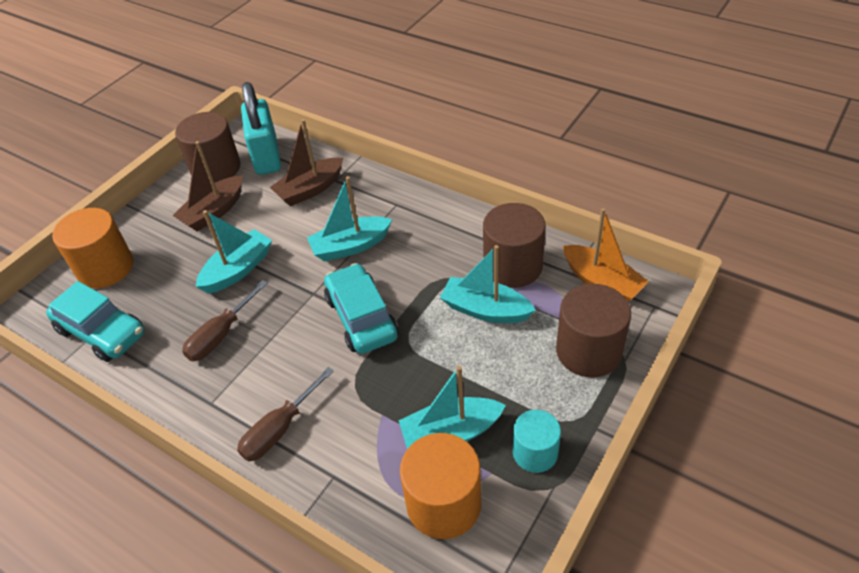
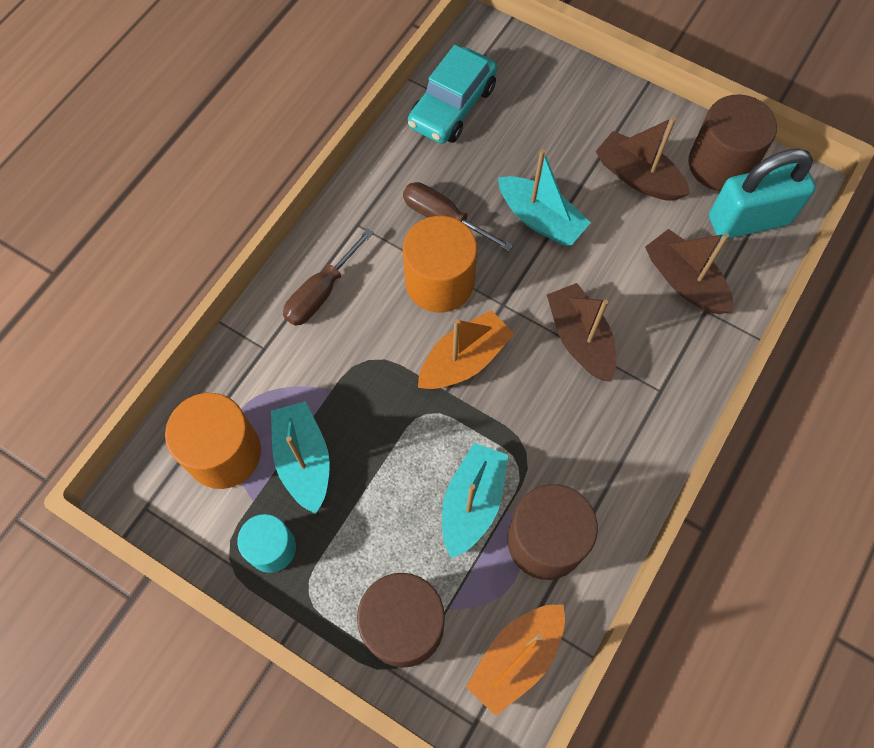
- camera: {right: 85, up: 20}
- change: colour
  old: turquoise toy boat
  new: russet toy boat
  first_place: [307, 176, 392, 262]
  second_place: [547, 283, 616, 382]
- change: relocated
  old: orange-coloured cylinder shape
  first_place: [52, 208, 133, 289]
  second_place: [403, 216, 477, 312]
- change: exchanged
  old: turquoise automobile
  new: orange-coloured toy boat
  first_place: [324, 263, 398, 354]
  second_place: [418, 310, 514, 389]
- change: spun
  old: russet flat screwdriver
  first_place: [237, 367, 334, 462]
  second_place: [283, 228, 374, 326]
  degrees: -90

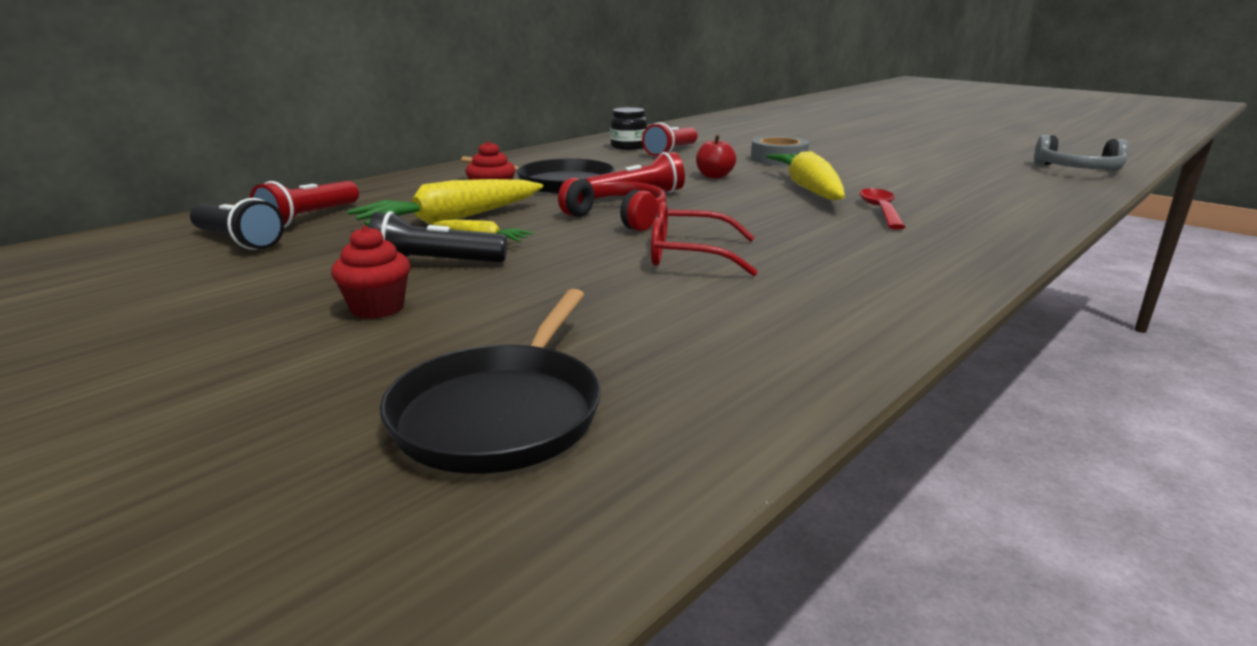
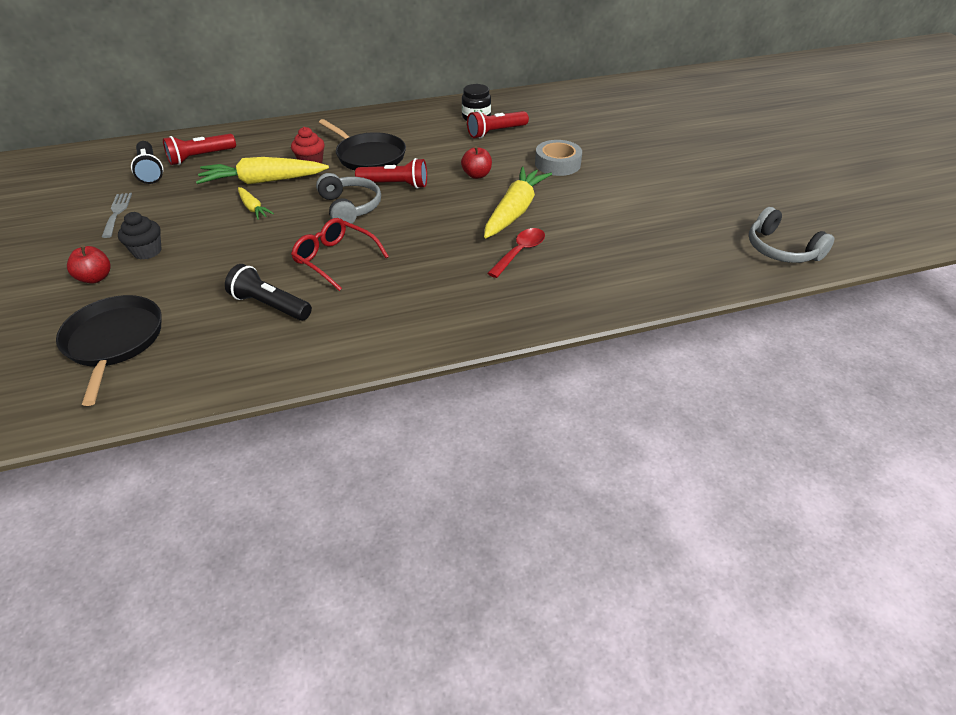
- camera: {right: 30, up: 20}
- change: colour
  old: red headphones
  new: gray headphones
  first_place: [558, 178, 666, 231]
  second_place: [316, 173, 381, 224]
- change: relocated
  old: black flashlight
  first_place: [369, 211, 507, 262]
  second_place: [225, 264, 312, 321]
- change: colour
  old: red cupcake
  new: black cupcake
  first_place: [331, 225, 410, 319]
  second_place: [118, 212, 161, 260]
- change: spun
  old: black pan
  first_place: [380, 289, 601, 474]
  second_place: [56, 295, 162, 406]
  degrees: 120
- change: appeared
  new: gray dinner fork
  second_place: [102, 193, 132, 238]
- change: appeared
  new: red apple
  second_place: [67, 245, 111, 284]

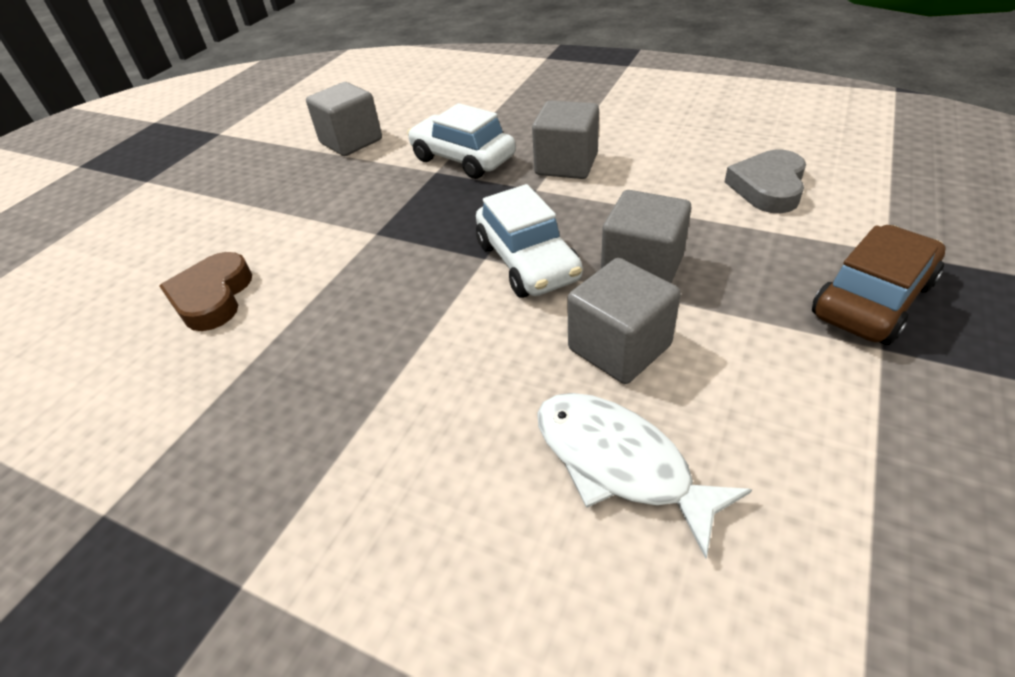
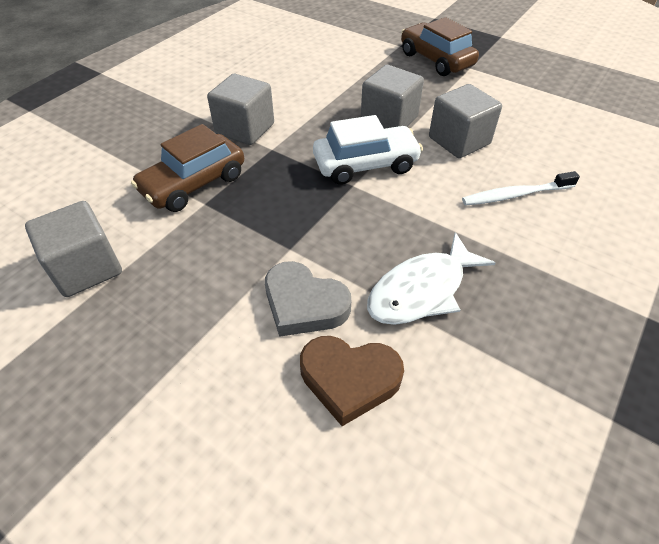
- camera: {right: -85, up: 5}
- change: colour
  old: white automobile
  new: russet automobile
  first_place: [407, 103, 516, 179]
  second_place: [131, 124, 244, 212]
- change: relocated
  old: gray love heart
  first_place: [725, 150, 806, 213]
  second_place: [265, 261, 351, 337]
- change: relocated
  old: white fish
  first_place: [537, 393, 752, 558]
  second_place: [367, 232, 495, 325]
- change: appeared
  new: white toothbrush
  second_place: [462, 171, 580, 206]

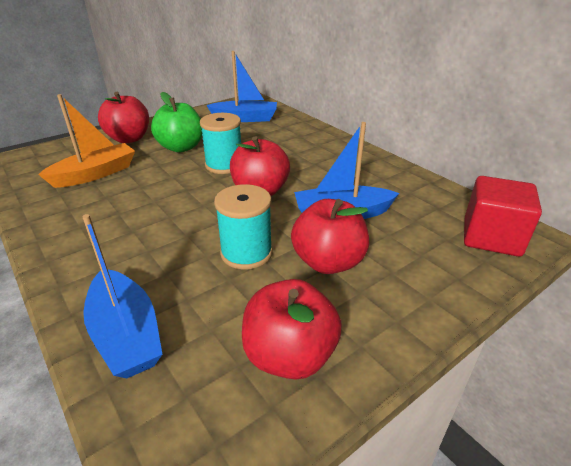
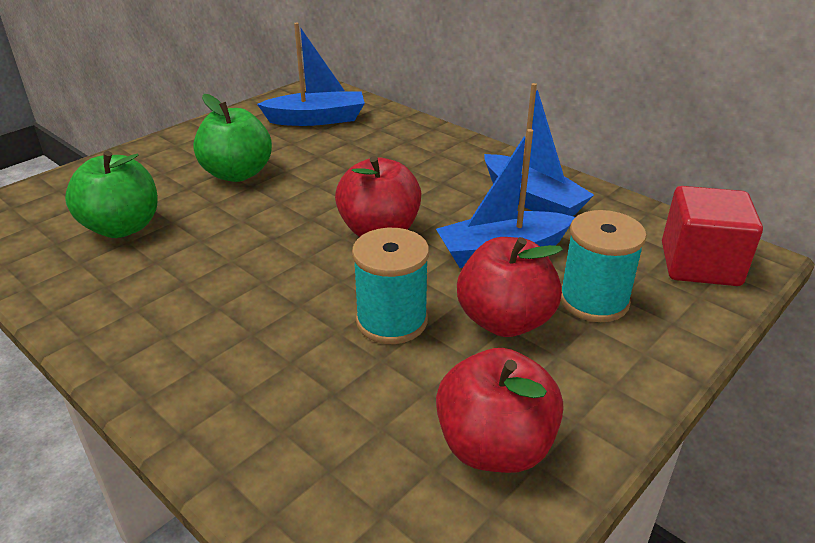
- camera: {right: -10, up: 0}
- change: missing
  old: red apple
  first_place: [98, 92, 149, 143]
- change: exchanged
  old: orange-coloured toy boat
  new: leaf-green apple
  first_place: [38, 94, 135, 188]
  second_place: [65, 151, 158, 238]
- change: relocated
  old: turquoise bobbin
  first_place: [200, 113, 241, 174]
  second_place: [560, 210, 647, 322]
- change: relocated
  old: royal blue toy boat
  first_place: [82, 214, 163, 379]
  second_place: [484, 83, 594, 216]

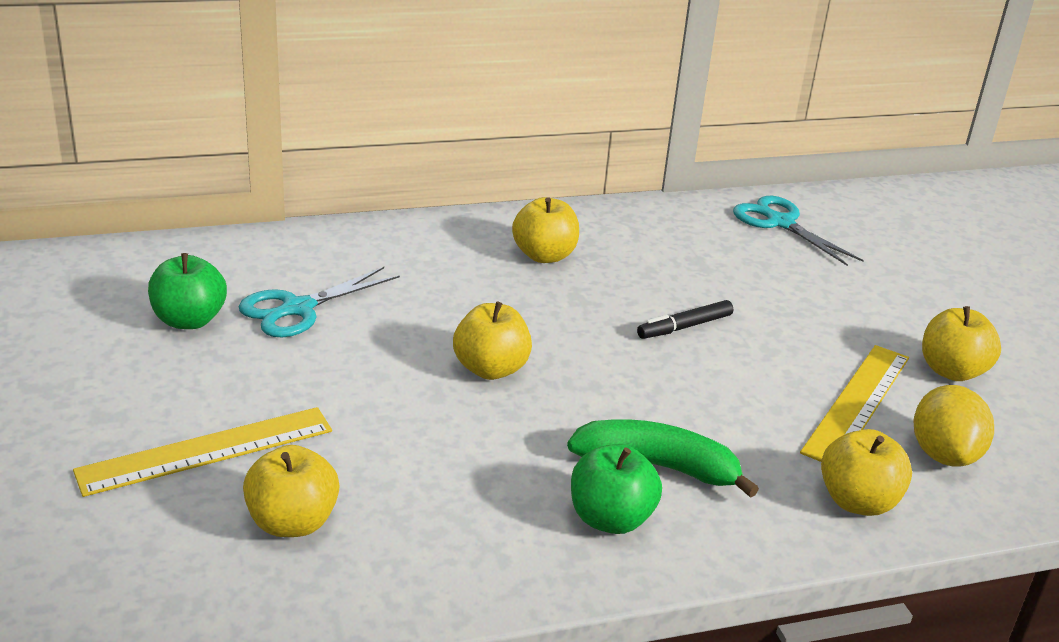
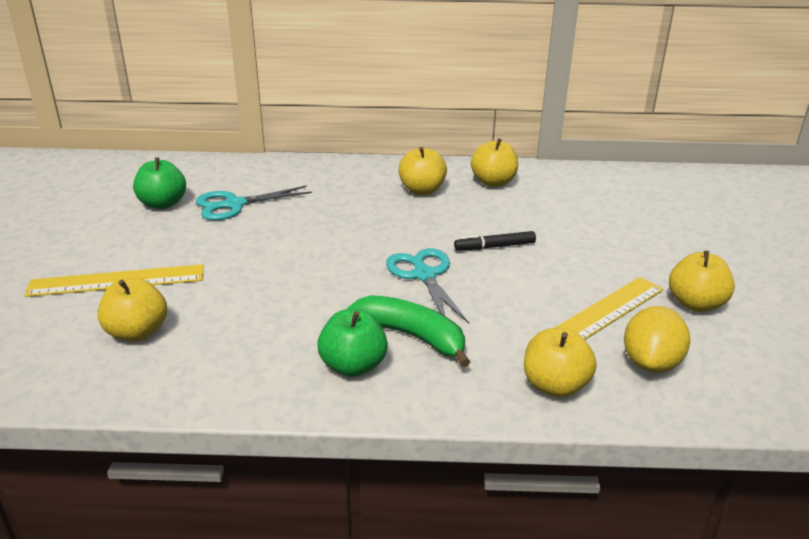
- camera: {right: 20, up: 0}
- change: relocated
  old: turquoise shears
  first_place: [733, 196, 864, 266]
  second_place: [386, 248, 469, 324]
- change: relocated
  old: golden apple
  first_place: [453, 301, 532, 380]
  second_place: [471, 138, 518, 187]

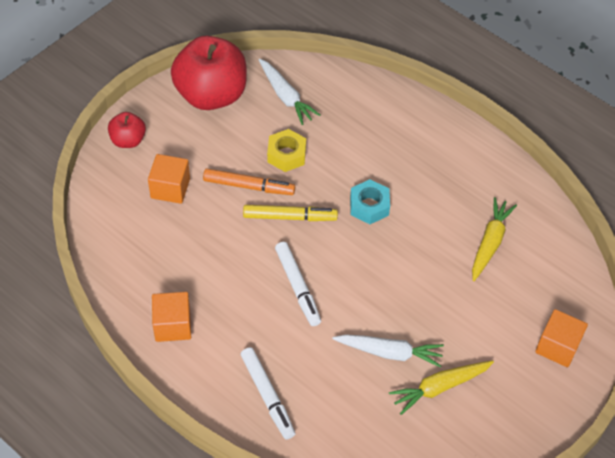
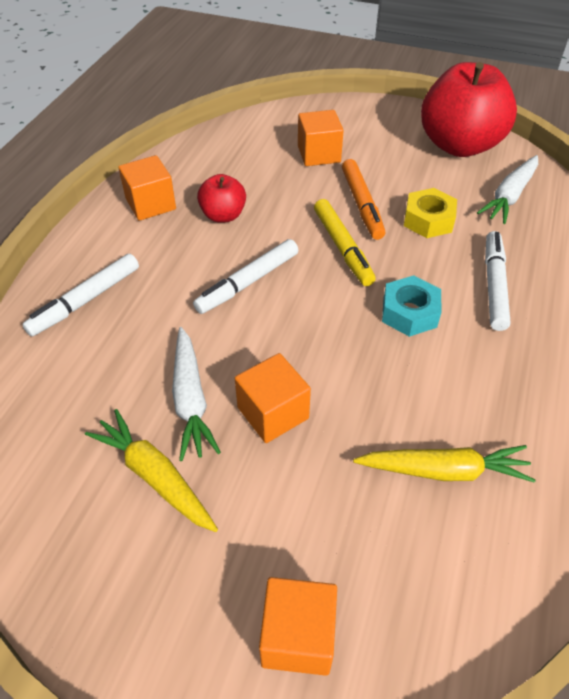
- camera: {right: 70, up: -5}
- change: relocated
  old: red apple
  first_place: [108, 112, 146, 148]
  second_place: [197, 174, 246, 223]
- change: appeared
  new: white marker
  second_place: [485, 231, 511, 331]
- change: appeared
  new: orange-coloured cube
  second_place: [235, 353, 311, 443]

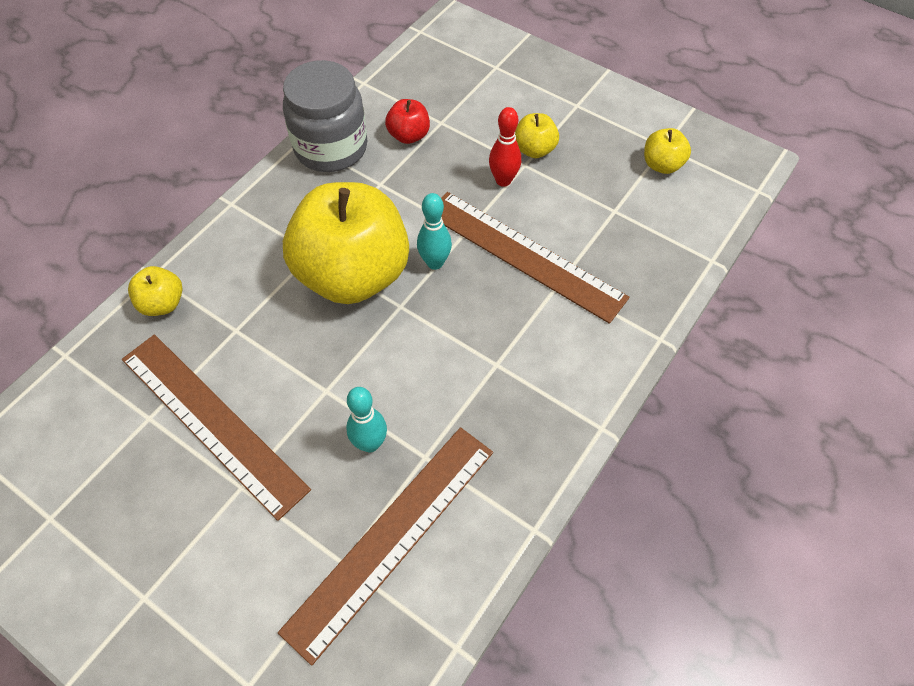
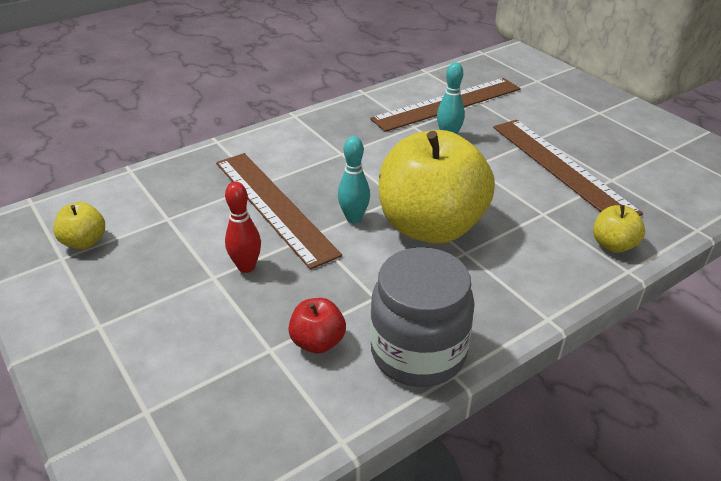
- camera: {right: -160, up: -20}
- change: missing
  old: golden apple
  first_place: [515, 113, 559, 158]

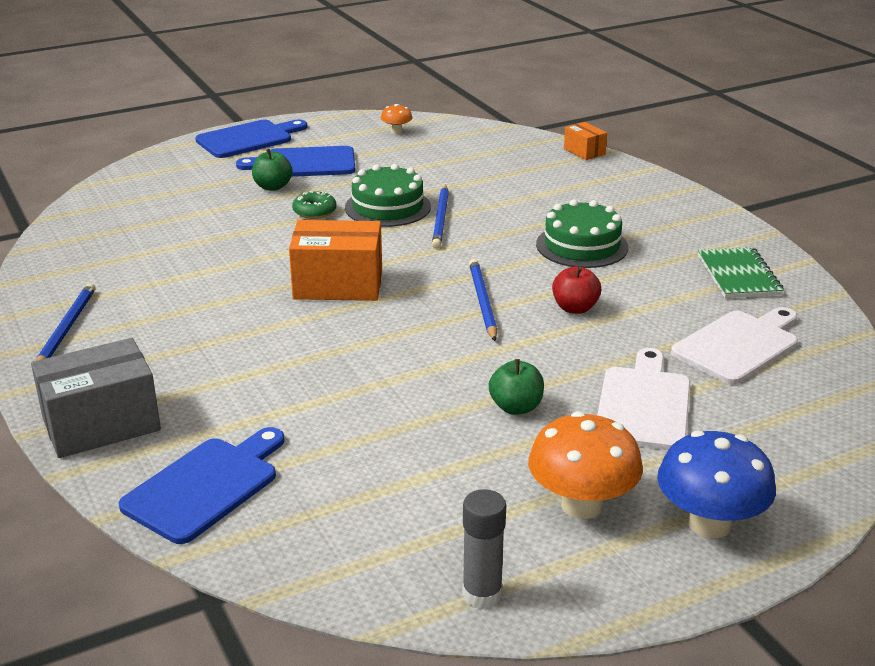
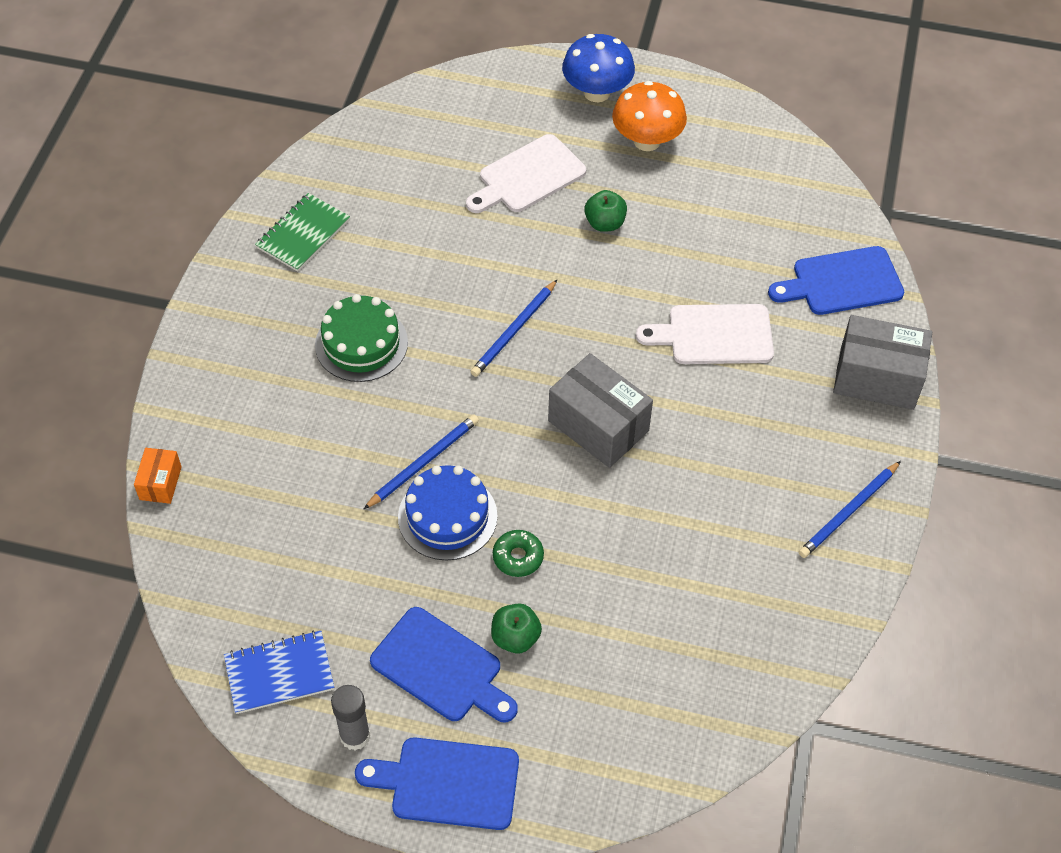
- camera: {right: -140, up: 25}
- change: exchanged
  old: orange-coloured fungus
  new: royal blue notebook
  first_place: [381, 104, 412, 134]
  second_place: [224, 630, 334, 714]
- change: colour
  old: leaf-green layer cake
  new: royal blue layer cake
  first_place: [345, 164, 431, 227]
  second_place: [398, 465, 497, 560]
- change: colour
  old: orange-coloured package
  new: gray package
  first_place: [289, 220, 382, 301]
  second_place: [548, 353, 653, 468]
- change: missing
  old: red apple
  first_place: [552, 266, 601, 314]
- change: relocated
  old: white bread board
  first_place: [671, 307, 798, 384]
  second_place: [636, 304, 774, 364]
- change: relocated
  old: gray stick of glue
  first_place: [462, 489, 506, 609]
  second_place: [331, 685, 371, 750]

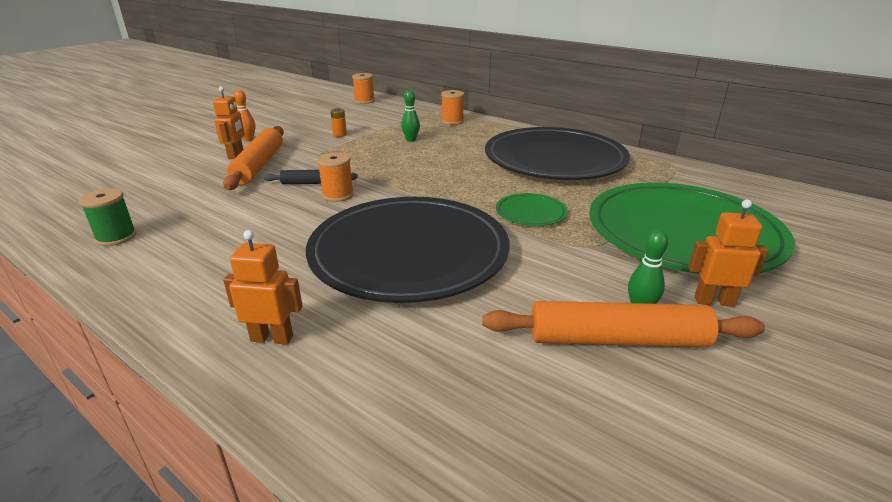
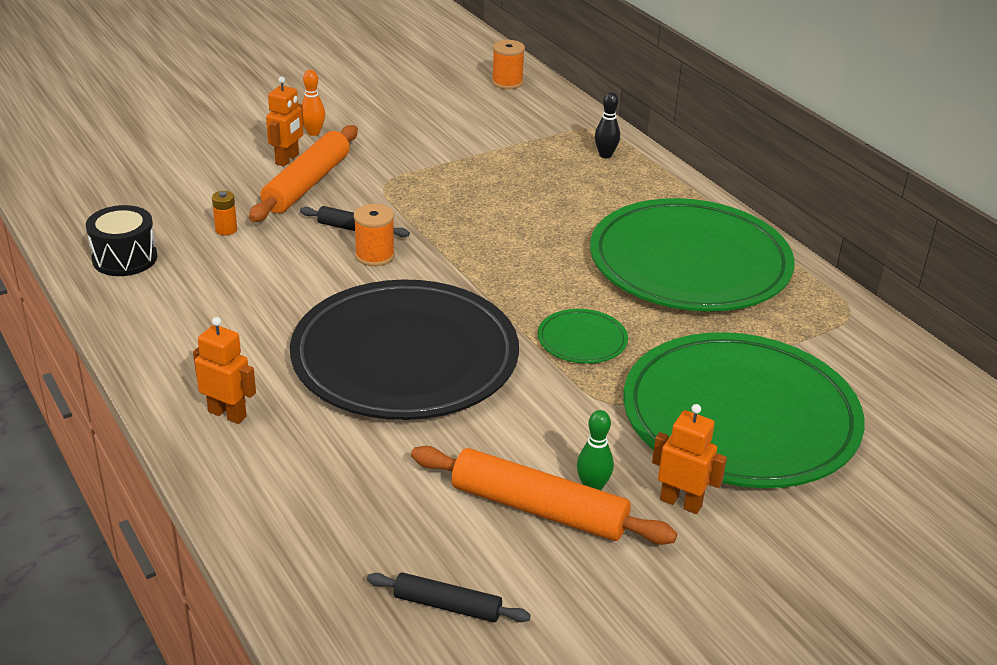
- camera: {right: 20, up: 5}
- change: missing
  old: leaf-green skittle
  first_place: [401, 90, 420, 142]
- change: exchanged
  old: orange-coloured bobbin
  new: black skittle
  first_place: [441, 90, 464, 125]
  second_place: [595, 92, 620, 158]
- change: relocated
  old: orange-coloured power cell
  first_place: [330, 108, 347, 137]
  second_place: [212, 191, 237, 235]
- change: colour
  old: black plate
  new: leaf-green plate
  first_place: [485, 127, 630, 180]
  second_place: [590, 198, 795, 312]
- change: exchanged
  old: leaf-green bobbin
  new: black snare drum
  first_place: [79, 188, 136, 246]
  second_place: [86, 205, 157, 276]
- change: appeared
  new: black rolling pin
  second_place: [367, 572, 531, 622]

